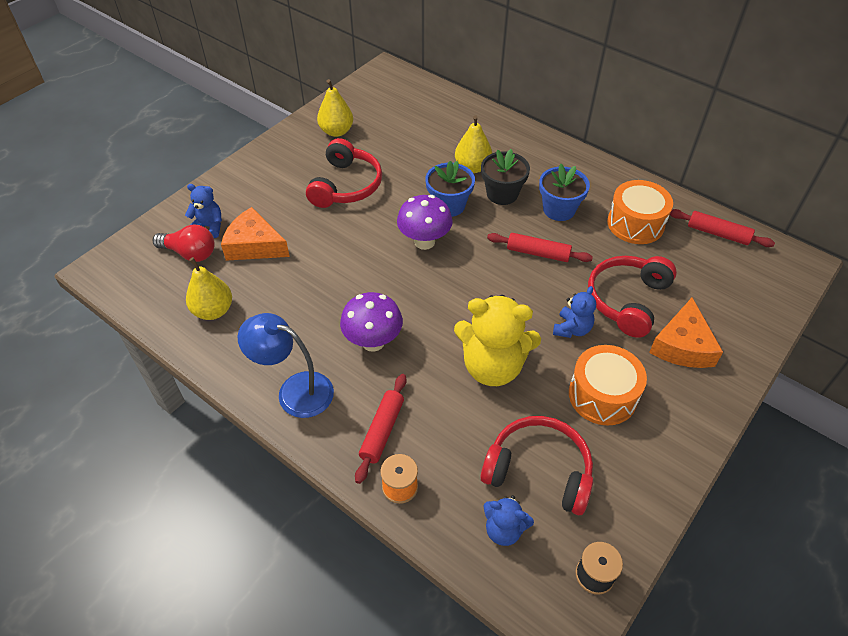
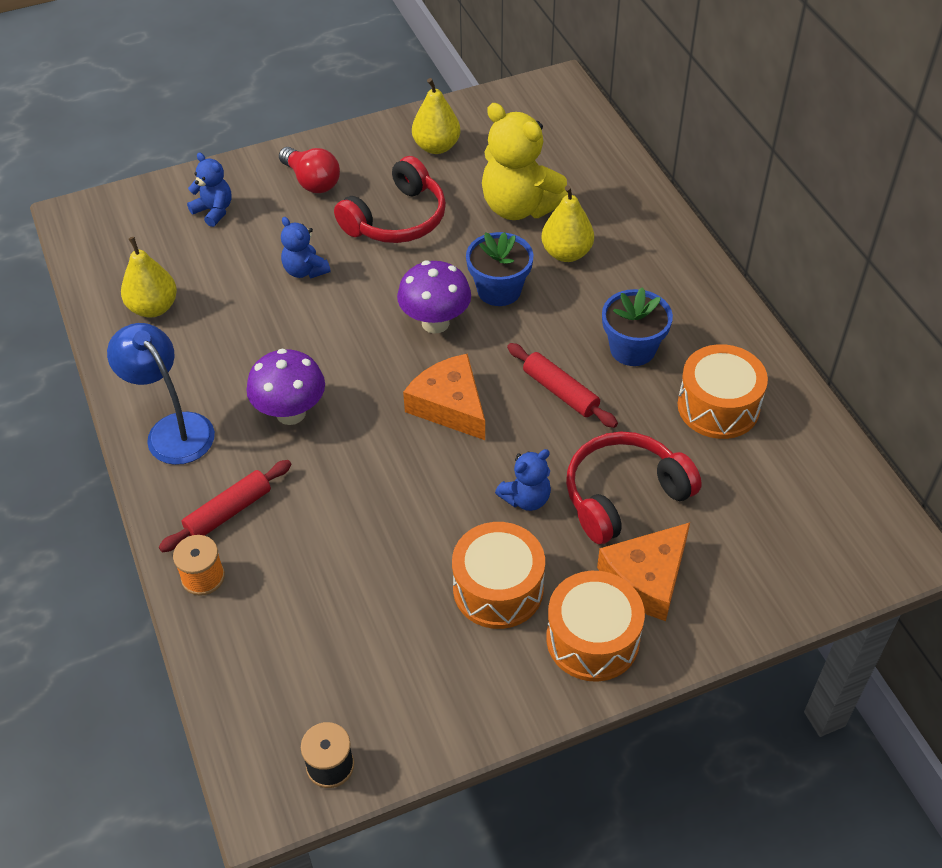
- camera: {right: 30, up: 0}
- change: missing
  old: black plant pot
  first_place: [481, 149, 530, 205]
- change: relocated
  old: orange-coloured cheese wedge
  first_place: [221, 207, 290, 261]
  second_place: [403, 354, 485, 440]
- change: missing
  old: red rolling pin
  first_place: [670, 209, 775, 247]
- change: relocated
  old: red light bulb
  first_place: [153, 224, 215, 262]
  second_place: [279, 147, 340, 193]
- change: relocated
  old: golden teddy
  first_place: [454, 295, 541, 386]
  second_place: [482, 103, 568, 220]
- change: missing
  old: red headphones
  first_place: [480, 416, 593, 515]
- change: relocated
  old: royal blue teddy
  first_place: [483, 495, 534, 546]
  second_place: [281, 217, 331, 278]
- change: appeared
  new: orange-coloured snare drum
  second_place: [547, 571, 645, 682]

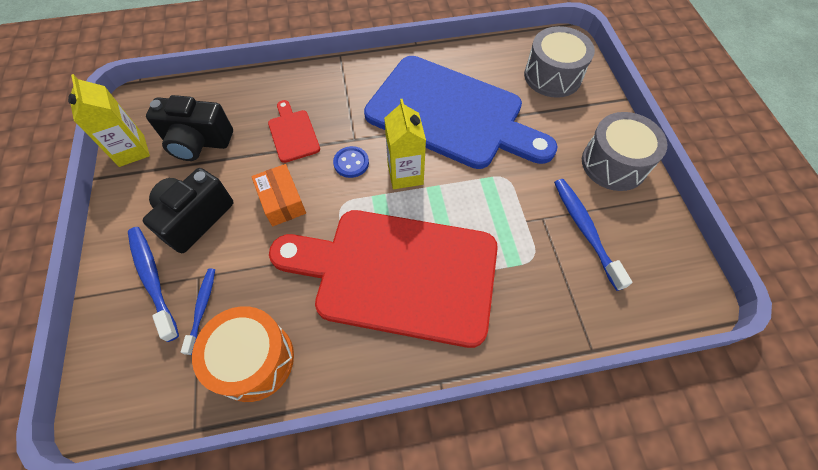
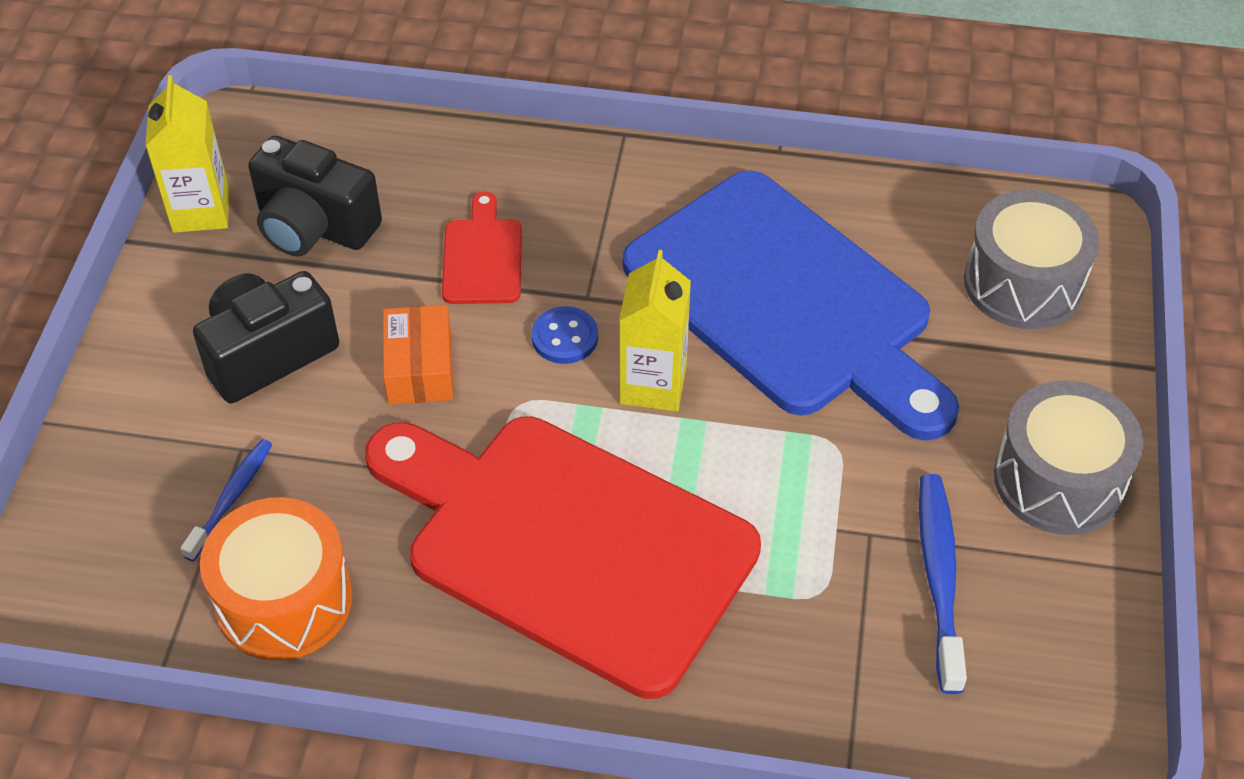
- camera: {right: 20, up: -10}
- change: missing
  old: royal blue toothbrush
  first_place: [128, 227, 179, 342]

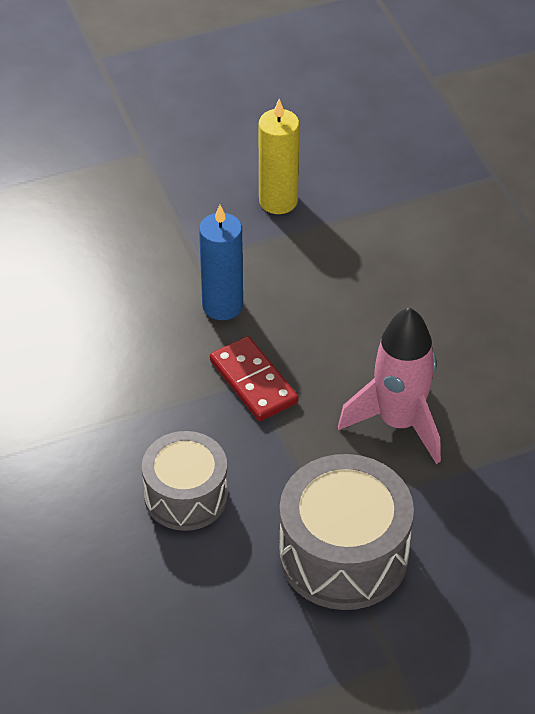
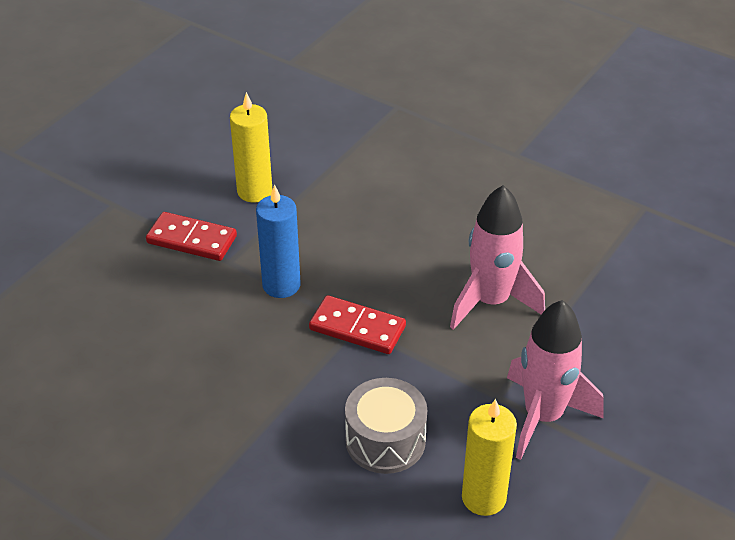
- camera: {right: -35, up: -5}
- change: exchanged
  old: gray snare drum
  new: pink rocket
  first_place: [279, 454, 414, 610]
  second_place: [507, 300, 604, 460]
- change: appeared
  new: red domino piece
  second_place: [146, 212, 237, 261]
- change: appeared
  new: golden wax candle
  second_place: [462, 399, 517, 516]

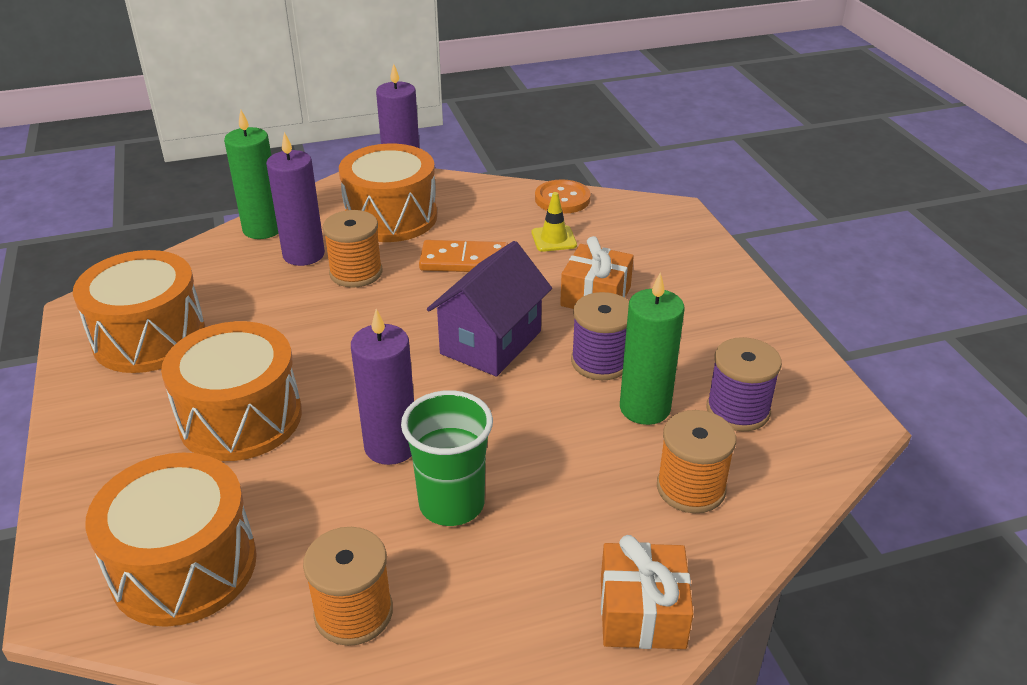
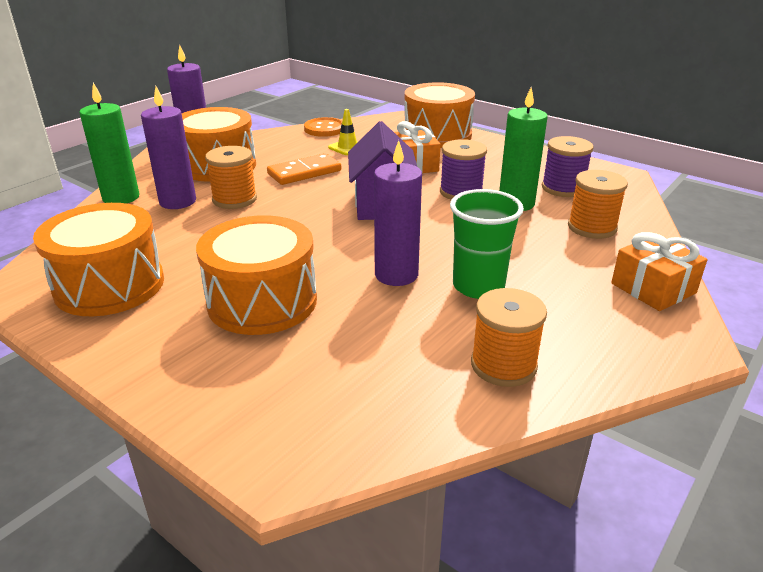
- camera: {right: -35, up: -5}
- change: relocated
  old: orange-coloured snare drum
  first_place: [85, 453, 257, 627]
  second_place: [404, 82, 475, 148]

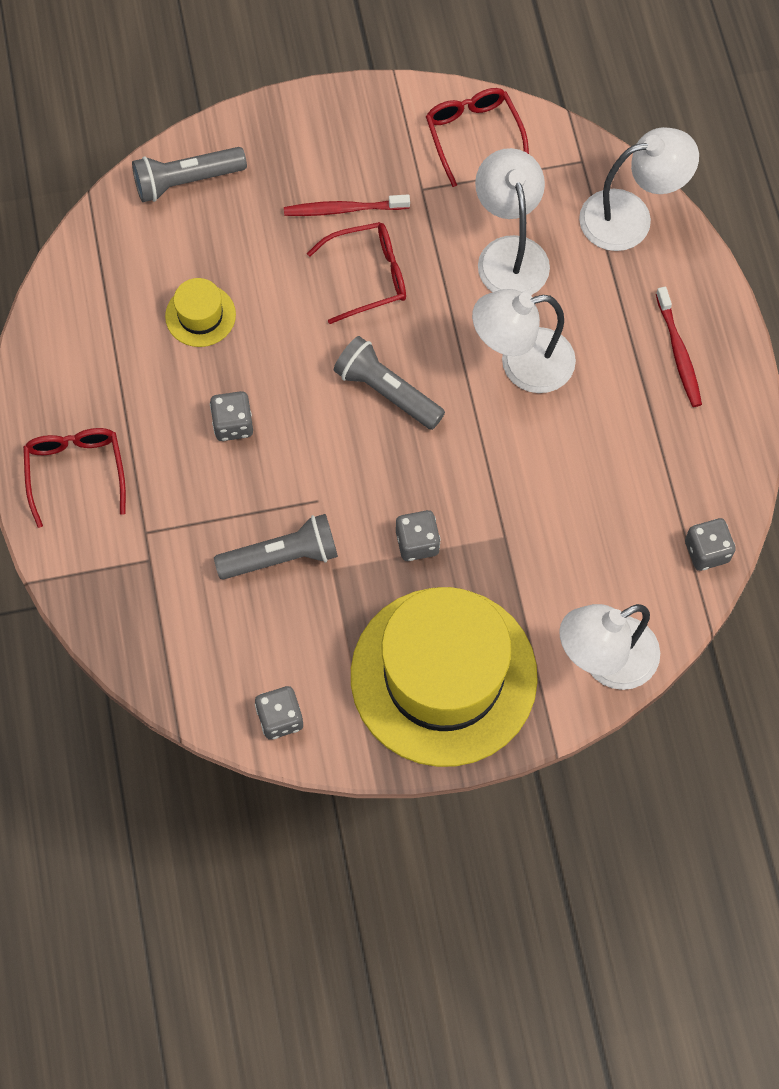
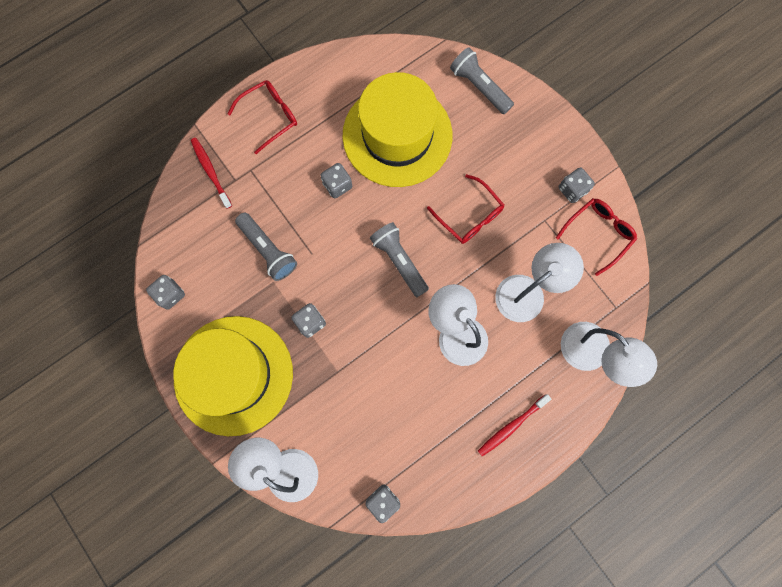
- camera: {right: 65, up: 10}
- change: relocated
  old: red toothbrush
  first_place: [284, 194, 410, 216]
  second_place: [191, 138, 232, 209]
- change: size
  old: golden hat
  first_place: [165, 278, 236, 347]
  second_place: [342, 72, 452, 187]
  factor: 2.46
- change: spun
  old: gray flashlight
  first_place: [334, 336, 445, 430]
  second_place: [370, 222, 429, 297]
  degrees: -45
- change: appeared
  new: gray dice
  second_place: [559, 167, 595, 203]

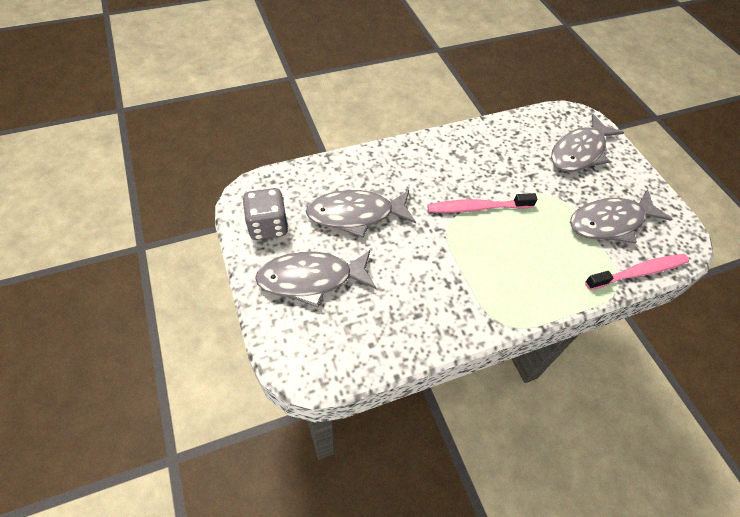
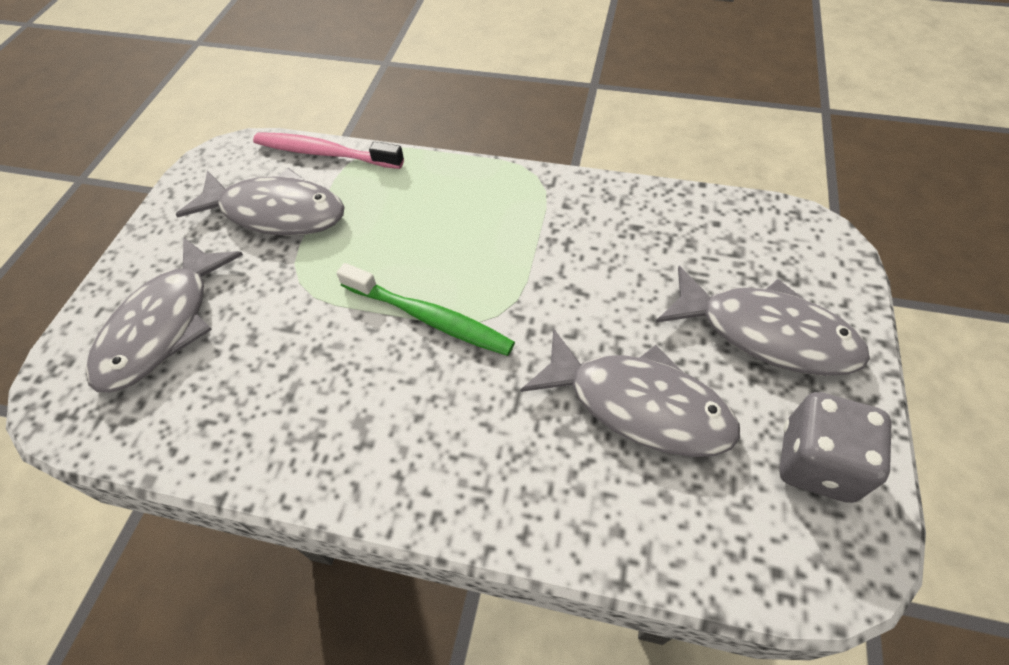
- camera: {right: -140, up: 0}
- change: spun
  old: gray fish
  first_place: [551, 114, 624, 172]
  second_place: [86, 237, 243, 392]
  degrees: 120
- change: colour
  old: pink toothbrush
  new: leaf-green toothbrush
  first_place: [427, 193, 537, 213]
  second_place: [336, 263, 515, 356]

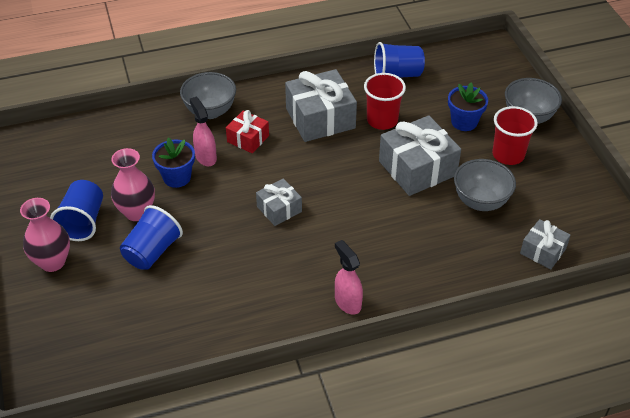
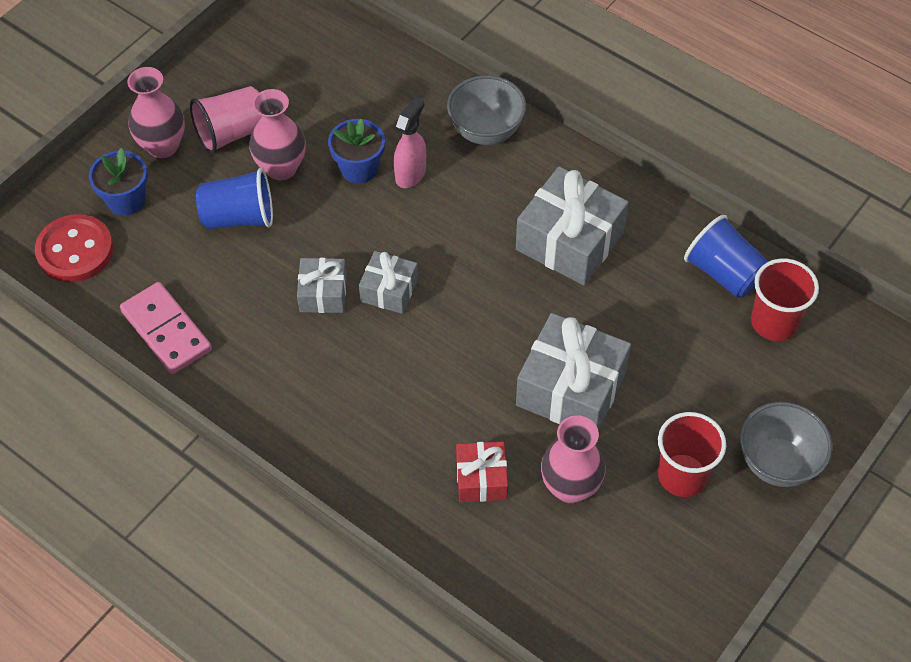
- camera: {right: 55, up: 10}
- change: relocated
  old: red cup
  first_place: [364, 73, 406, 130]
  second_place: [751, 259, 819, 341]
- change: relocated
  old: royal blue plant pot
  first_place: [448, 83, 488, 131]
  second_place: [89, 148, 148, 216]
- change: relocated
  old: red present
  first_place: [226, 110, 269, 153]
  second_place: [456, 441, 508, 502]
- change: exchanged
  old: gray bowl
  new: pink tall vase
  first_place: [454, 159, 516, 211]
  second_place: [541, 415, 605, 503]
- change: colour
  old: royal blue cup
  new: pink cup
  first_place: [50, 180, 103, 241]
  second_place: [190, 86, 262, 154]
- change: relocated
  old: gray present
  first_place: [520, 219, 570, 269]
  second_place: [297, 258, 347, 313]
- change: missing
  old: pink spray bottle
  first_place: [335, 240, 363, 315]
- change: appeared
  new: red shirt button
  second_place: [35, 214, 113, 282]
- change: appeared
  new: pink domino piece
  second_place: [120, 282, 212, 374]

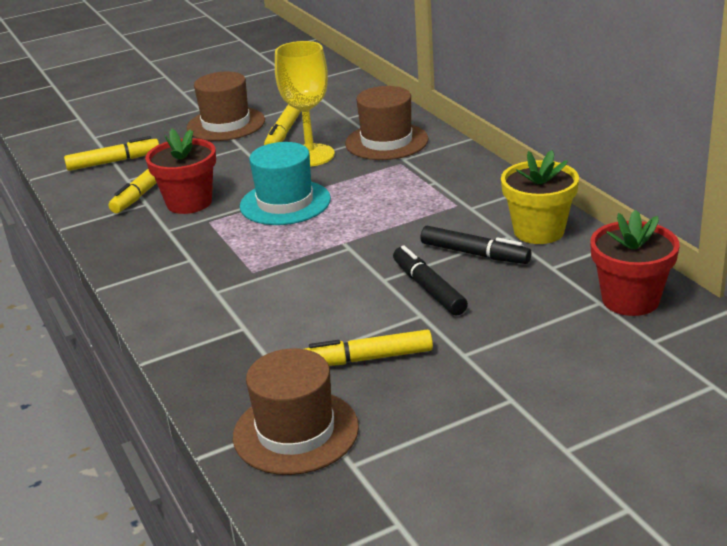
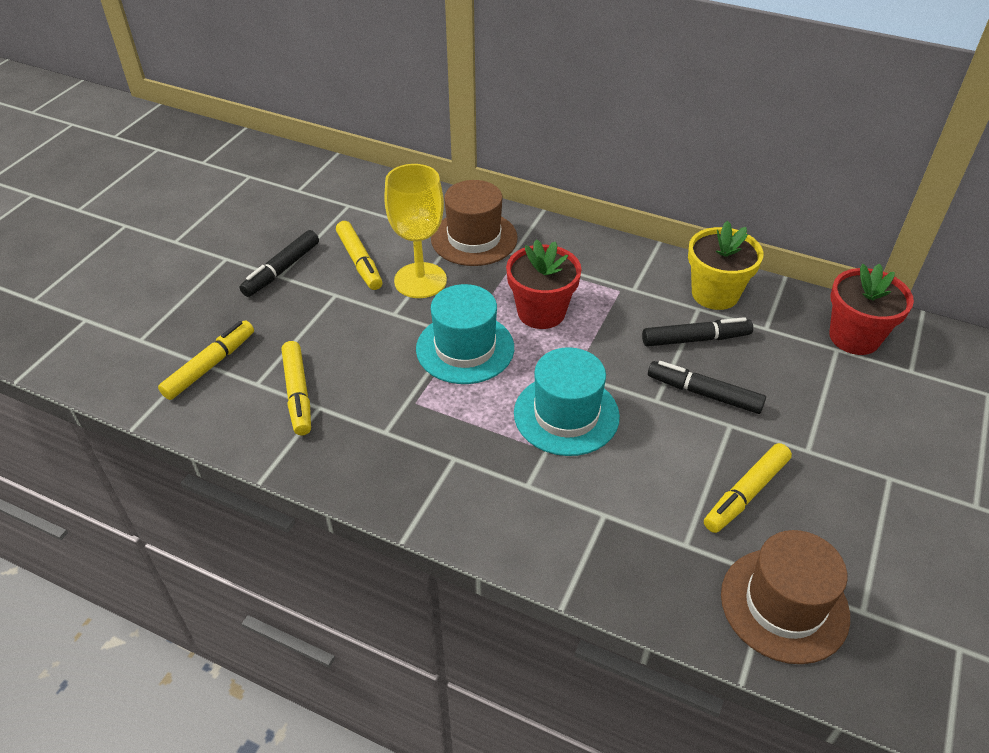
- camera: {right: -40, up: 15}
- change: exchanged
  old: russet hat
  new: black marker
  first_place: [187, 72, 265, 141]
  second_place: [240, 230, 319, 297]
- change: relocated
  old: red plant pot
  first_place: [145, 129, 216, 214]
  second_place: [506, 239, 582, 329]
- change: appeared
  new: turquoise hat
  second_place: [514, 347, 620, 456]

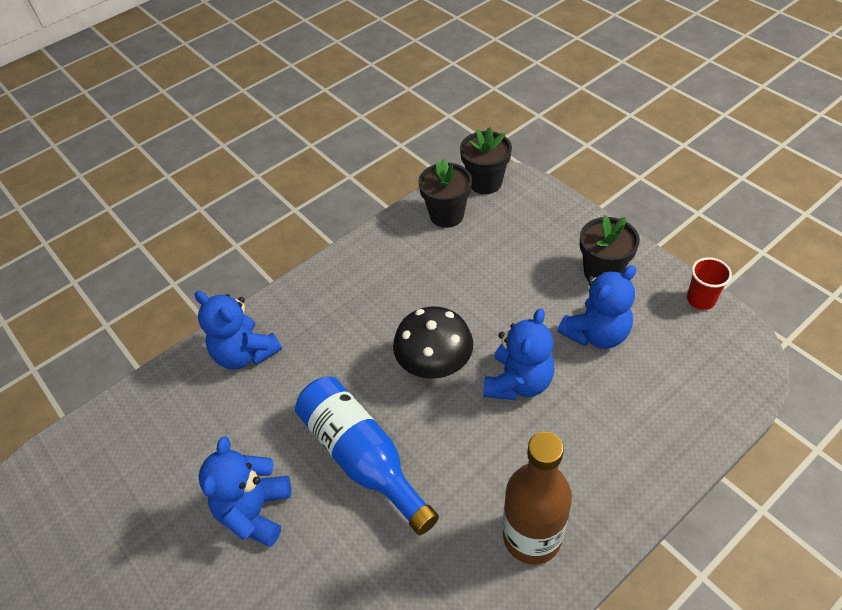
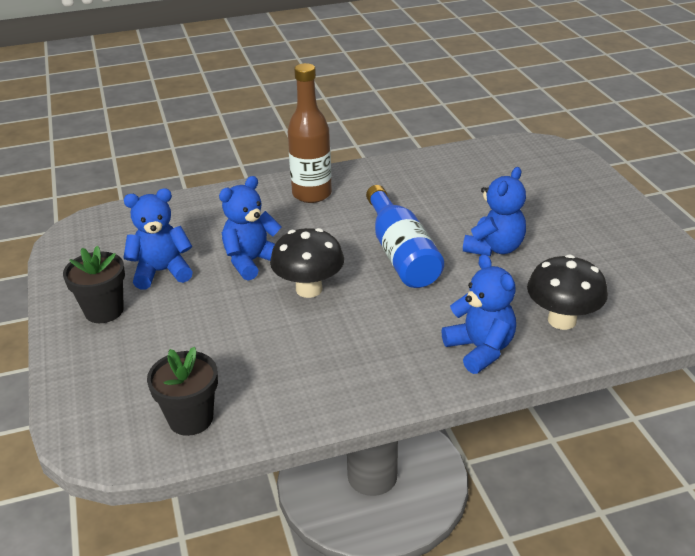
- camera: {right: -160, up: -15}
- change: missing
  old: black plant pot
  first_place: [460, 127, 512, 194]
- change: missing
  old: red cup
  first_place: [687, 257, 732, 310]
- change: appeared
  new: black fungus
  second_place: [527, 254, 608, 330]

